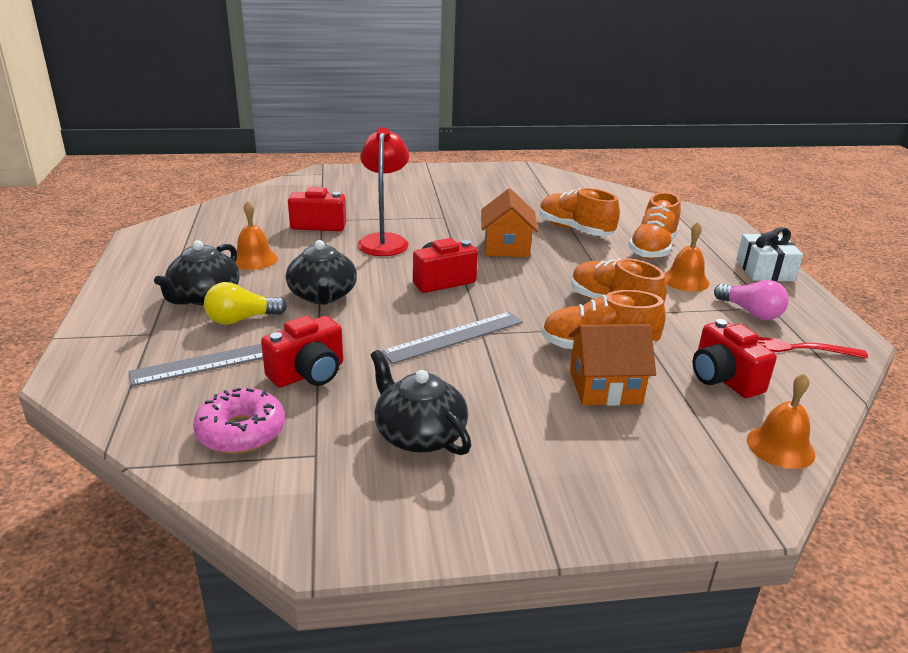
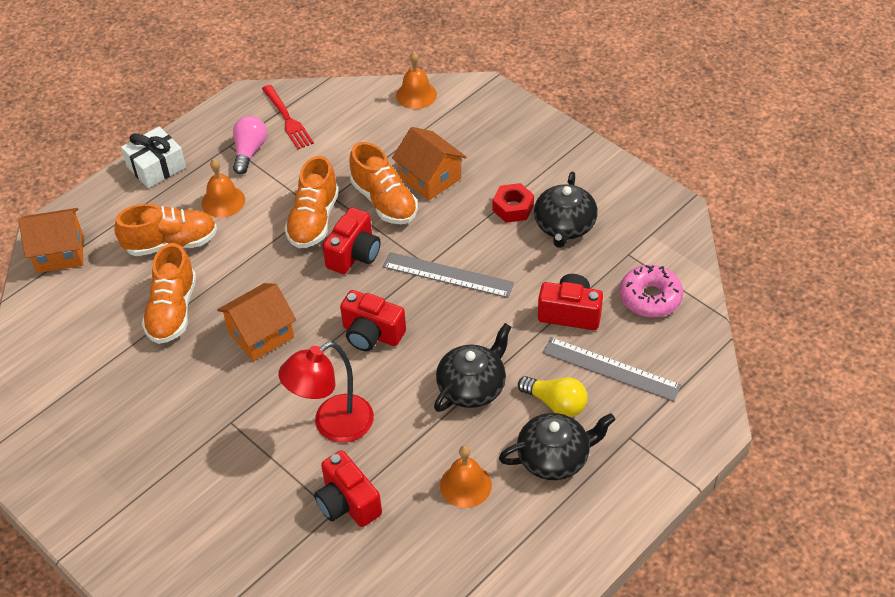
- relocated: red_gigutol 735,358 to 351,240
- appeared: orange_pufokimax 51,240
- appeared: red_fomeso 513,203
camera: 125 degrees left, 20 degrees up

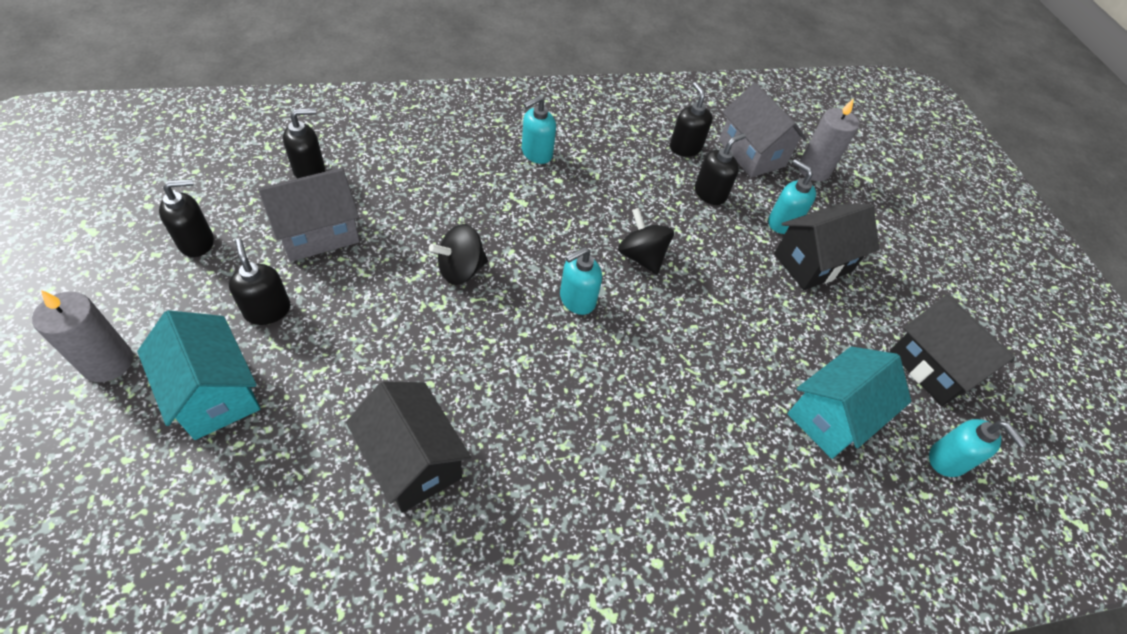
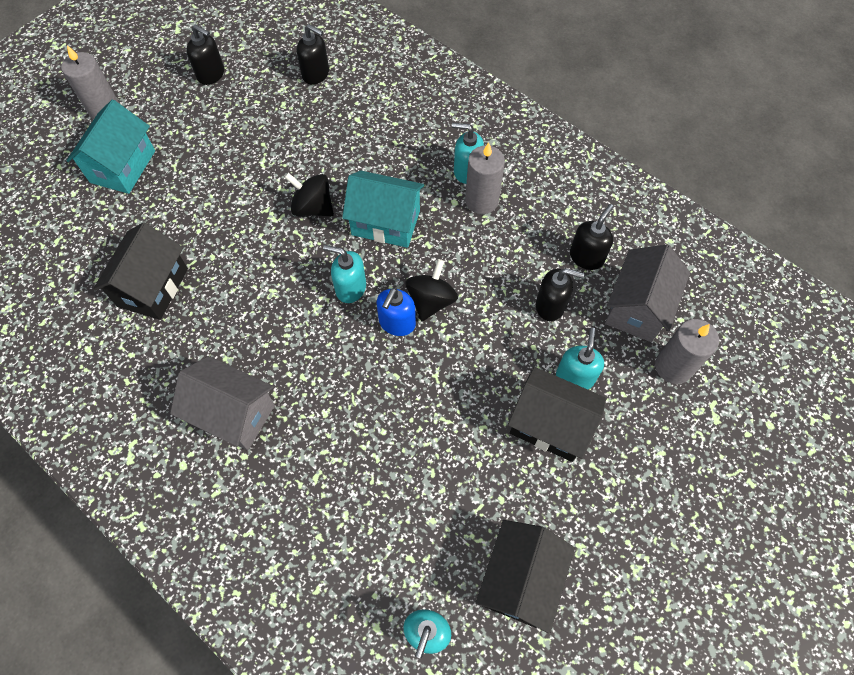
- missing: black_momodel 260,281
- relocated: grey_pufokimax 309,215 to 222,403
- relocated: turquoise_pufokimax 849,402 to 383,209
- appeared: blue_momodel 396,312
- appeared: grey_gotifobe 485,178
camera: 60 degrees right, 10 degrees up

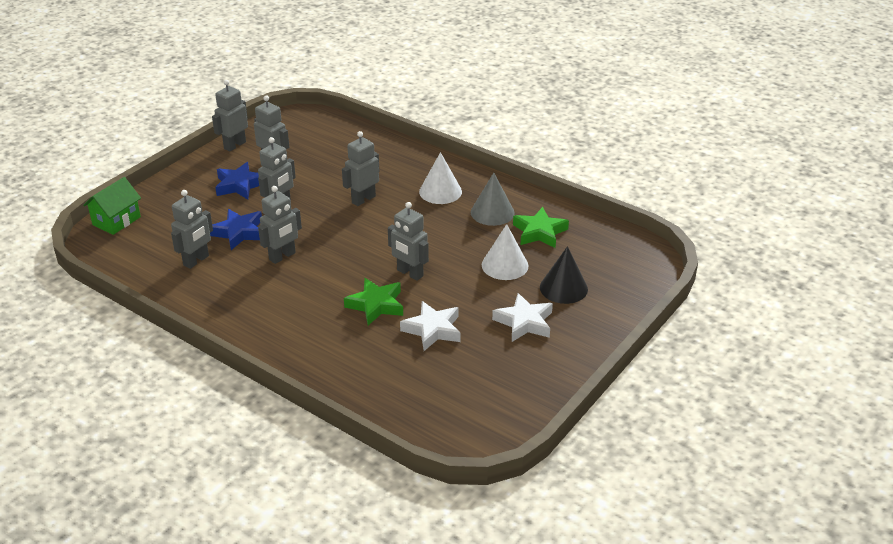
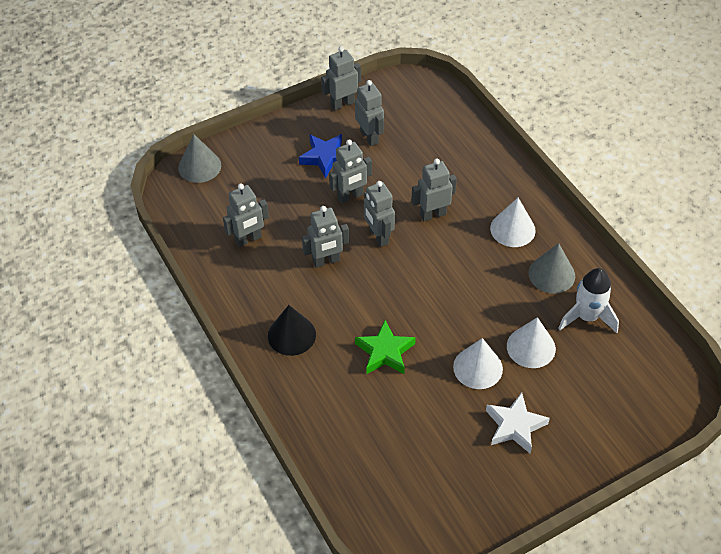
- exchanged: green_pufokimax 112,206 to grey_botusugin 199,158
- missing: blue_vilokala 236,229
- relocated: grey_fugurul 408,241 to 379,214
- missing: white_vilokala 430,326
- exchanged: green_vilokala 541,227 to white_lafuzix 588,300
- relocated: black_botusugin 564,275 to 292,330
- appeared: white_botusugin 478,363
camera: 25 degrees right, 15 degrees up

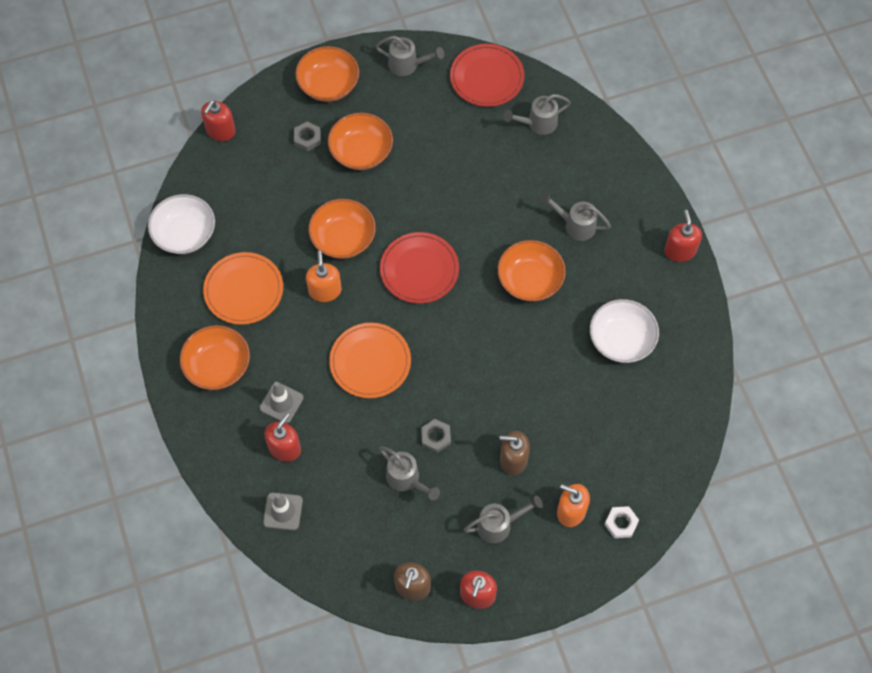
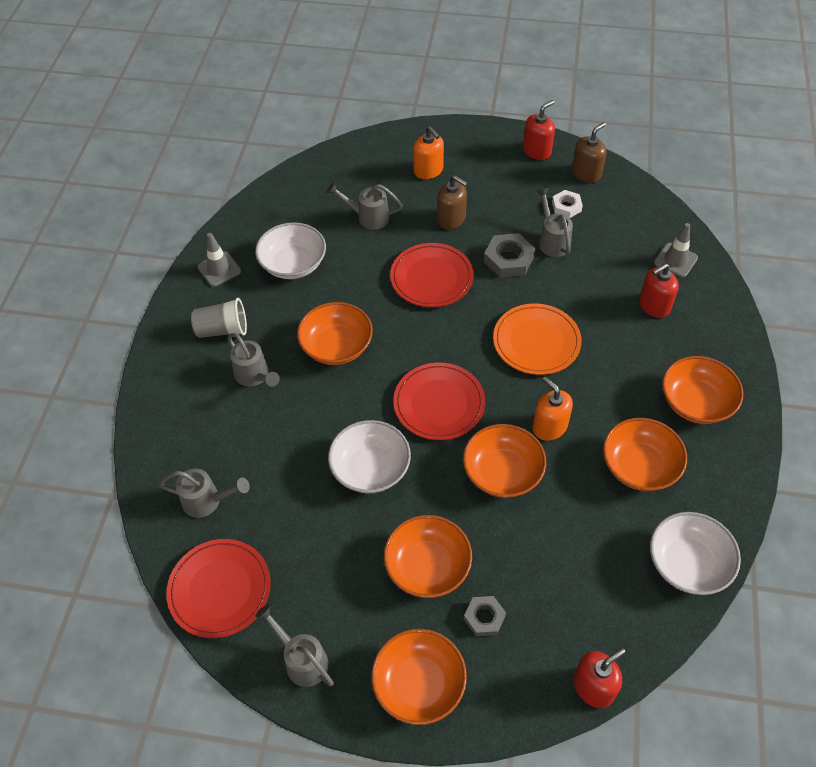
- exchanged: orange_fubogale 243,288 to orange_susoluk 645,454
- relocated: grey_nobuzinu 282,402 to 219,260
- spun: orange_momodel 324,276 = 553,409 120 degrees clockwise
- size: grey_fomeso 436,436 = 509,255 x1.56
- relocated: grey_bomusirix 503,519 to 365,206
- relocated: white_fomeso 621,522 to 567,204
- missing: red_momodel 683,236
- appeared: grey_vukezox 219,318
- appeared: white_susoluk 369,456
- appeared: red_fubogale 432,275
camera: 150 degrees left, 10 degrees down

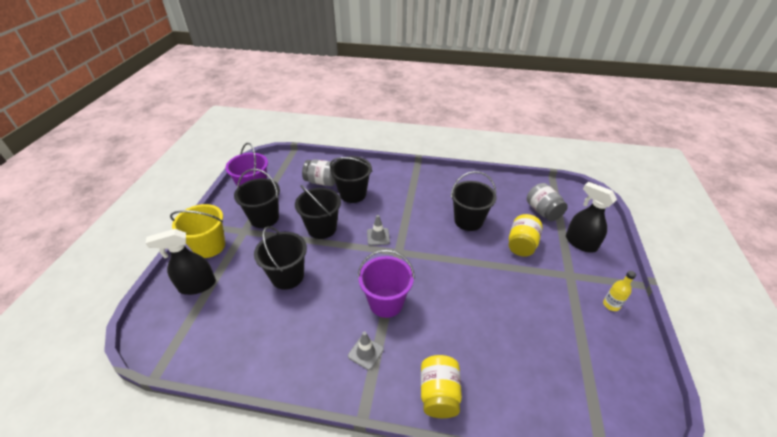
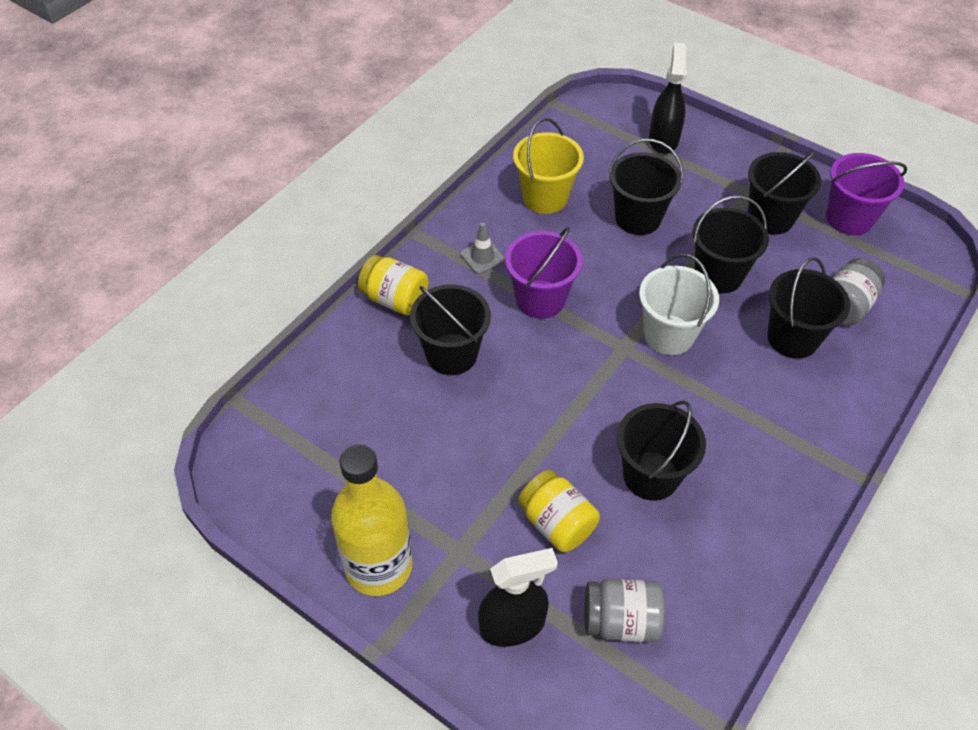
- relocated: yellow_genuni 197,231 to 548,166
- exchanged: grey_nobuzinu 378,230 to white_genuni 679,304
- size: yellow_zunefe 619,291 = 372,520 x2.41
- appeared: black_genuni 450,329
camera: 115 degrees right, 10 degrees up

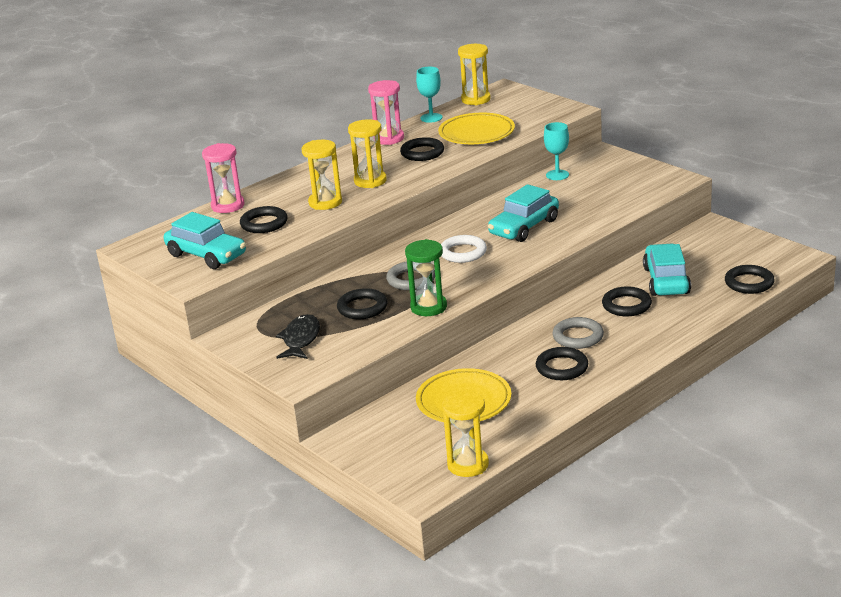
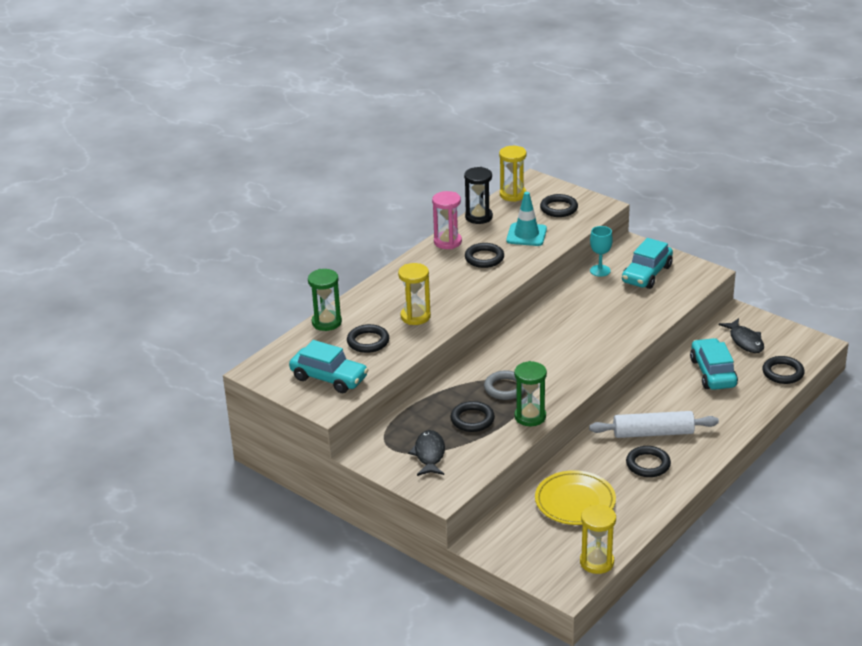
- colour: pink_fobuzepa 223,178 to green_fobuzepa 325,300
- missing: yellow_fobuzepa 367,153
- exchanged: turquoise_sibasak 429,95 to black_fobuzepa 478,195
- exchanged: yellow_fubogale 476,128 to turquoise_nobuzinu 526,219
- missing: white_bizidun 464,249
- relocated: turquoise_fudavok 523,213 to 647,263
- exchanged: grey_bizidun 578,333 to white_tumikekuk 654,424
- relocated: black_bizidun 627,301 to 559,205
- appeared: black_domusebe 741,335
camera: 10 degrees left, 5 degrees up

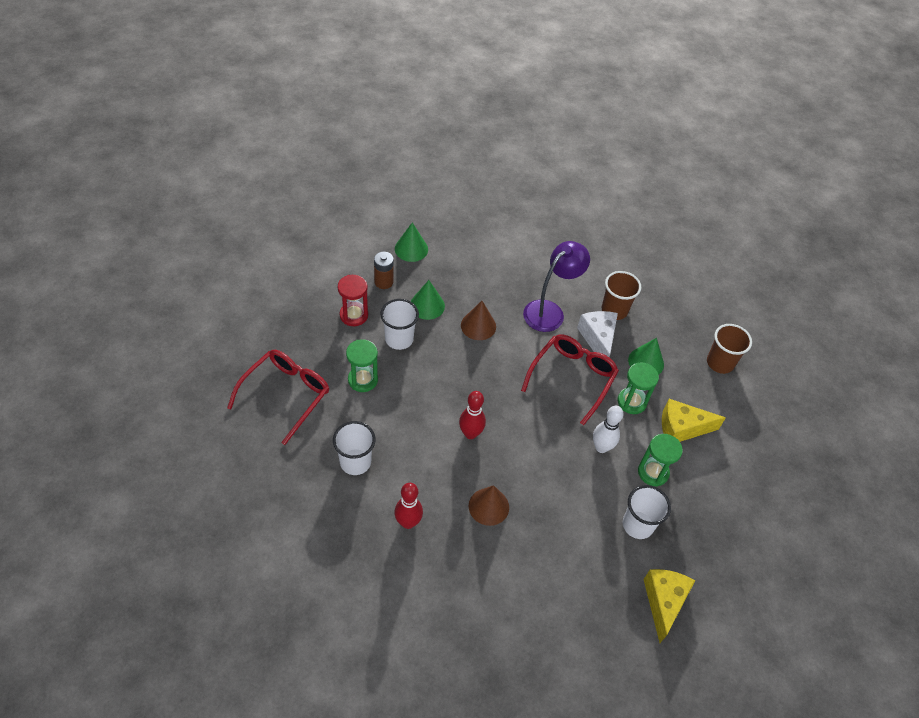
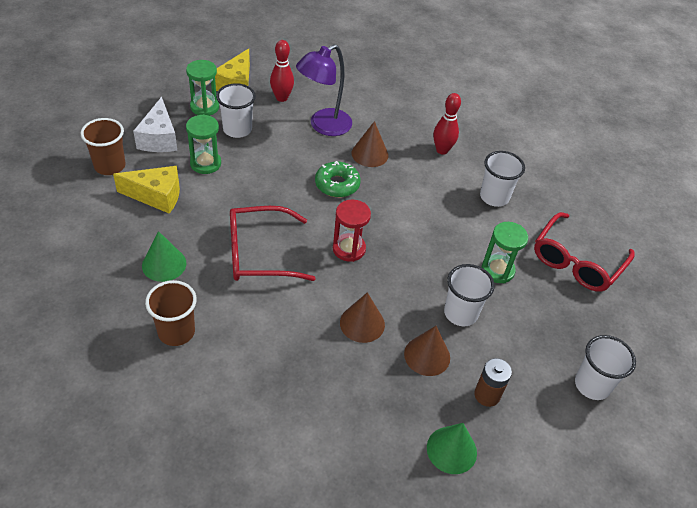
- relocated: red_fobuzepa 353,300 to 352,231
- colour: green_botusugin 428,300 to brown_botusugin 427,351
- relocated: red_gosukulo 472,415 to 282,71
- spun: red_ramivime 570,379 = 273,243 45 degrees clockwise
- relocated: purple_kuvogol 556,286 to 324,90
- relocated: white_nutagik 597,334 to 155,124
- missing: white_gosukulo 608,429
- relocated: green_fobuzepa 638,388 to 202,88
- relocated: brown_vukezox 729,349 to 103,146
- appeared: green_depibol 338,179
- appeared: white_vukezox 605,367
camera: 175 degrees left, 5 degrees down

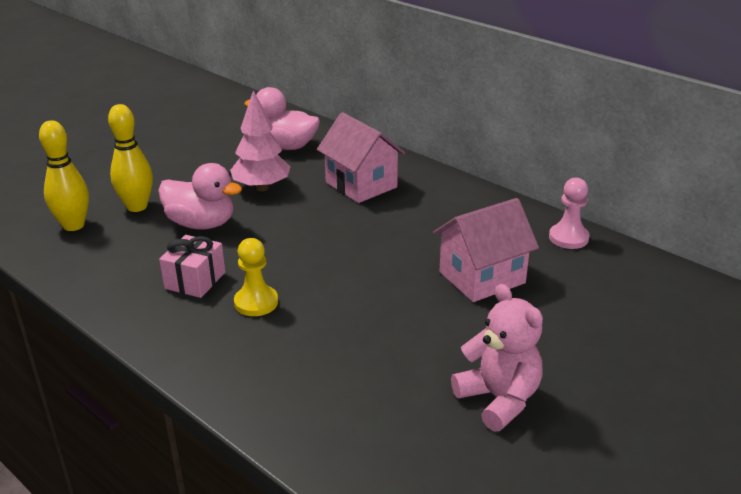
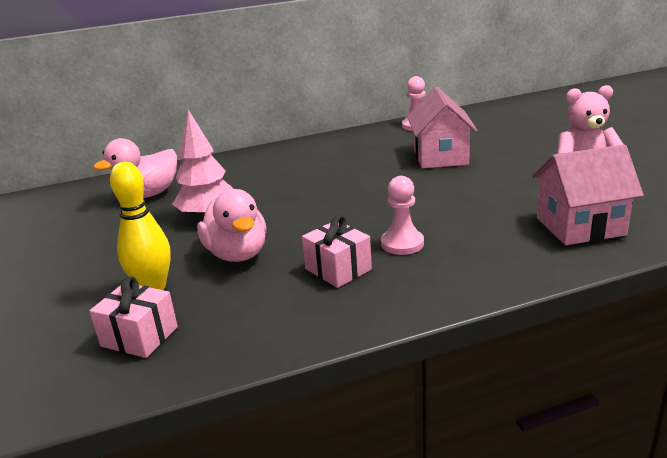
- exchanged: yellow_gosukulo 64,175 to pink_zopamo 133,317
- spun: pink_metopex 200,196 = 232,225 105 degrees clockwise
- colour: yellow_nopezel 256,277 to pink_nopezel 402,215
- relocated: pink_pufokimax 361,157 to 588,194
camera: 60 degrees left, 5 degrees down

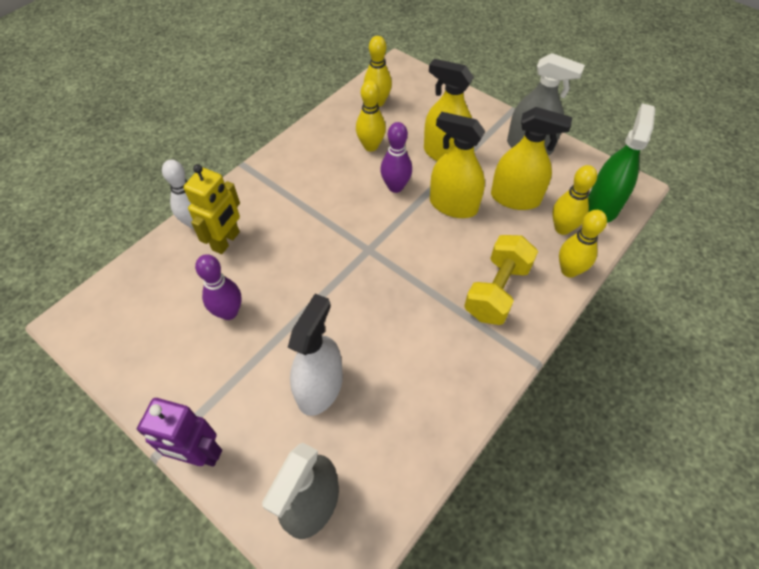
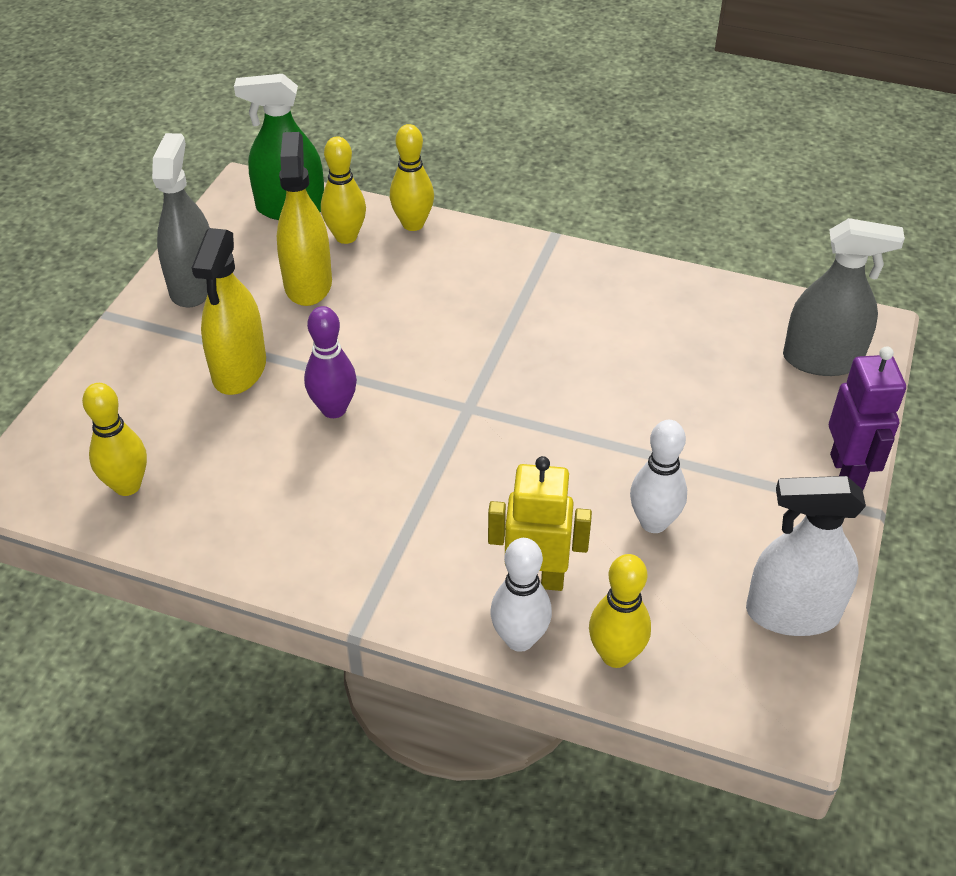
- colour: purple_gosukulo 218,287 to white_gosukulo 658,476
- relocated: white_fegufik 315,355 to 806,556
- relocated: yellow_gosukulo 371,116 to 620,611
- missing: yellow_fegufik 458,165
- missing: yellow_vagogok 501,280
camera: 110 degrees left, 10 degrees down

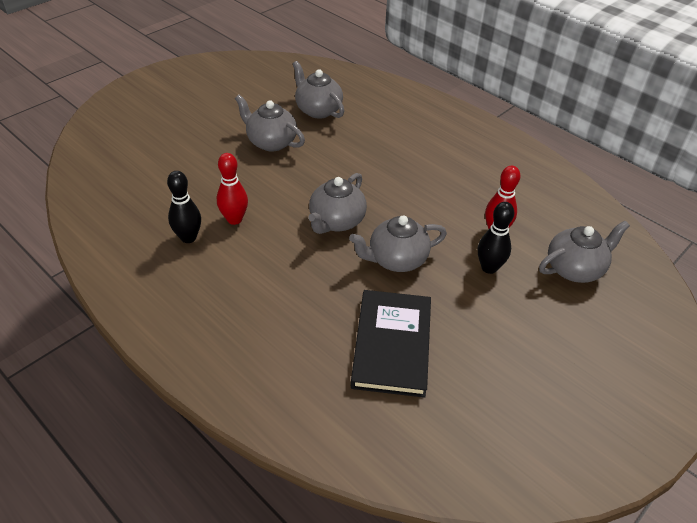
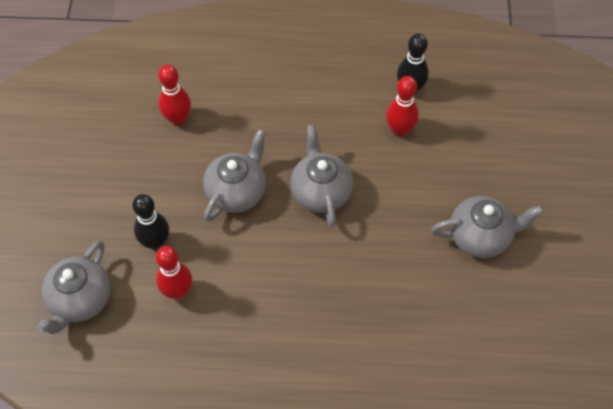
- missing: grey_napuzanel 318,90
- exchanged: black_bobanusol 391,344 to red_gosukulo 174,95
camera: 140 degrees right, 15 degrees up

